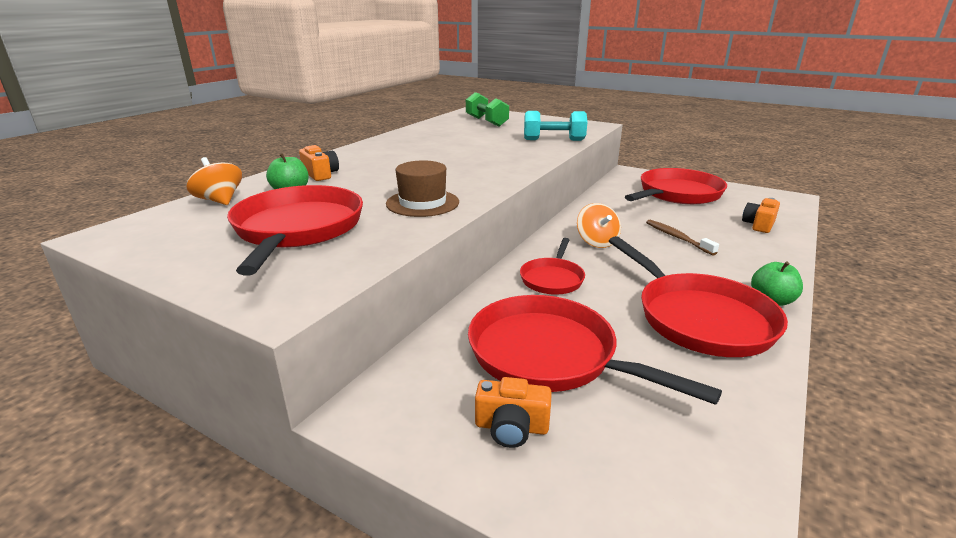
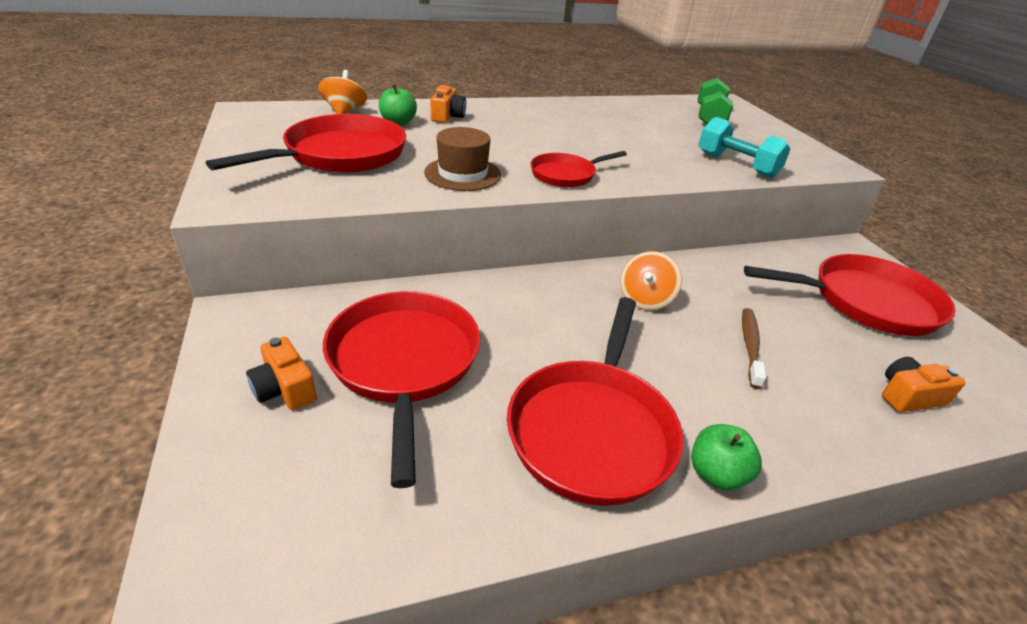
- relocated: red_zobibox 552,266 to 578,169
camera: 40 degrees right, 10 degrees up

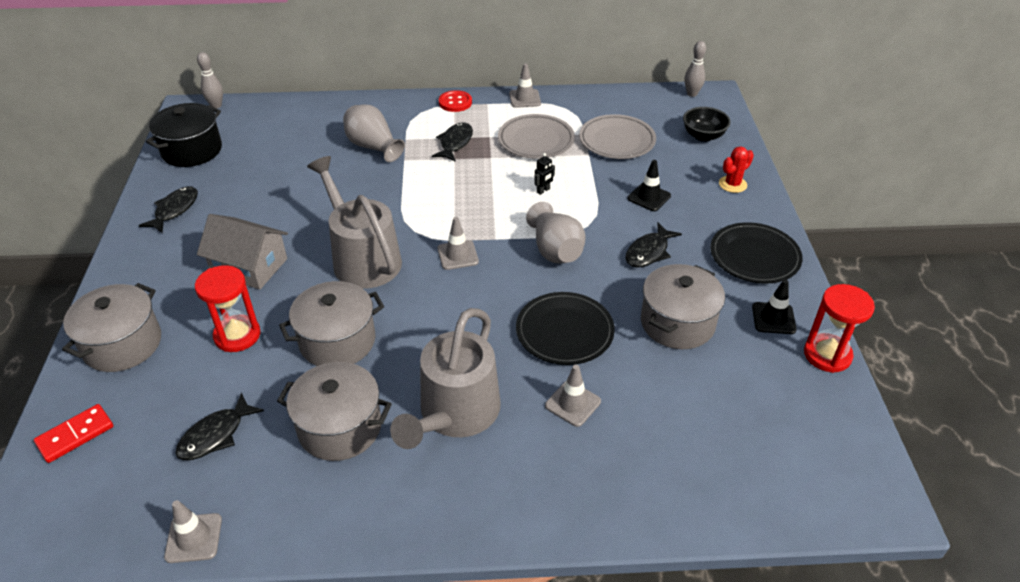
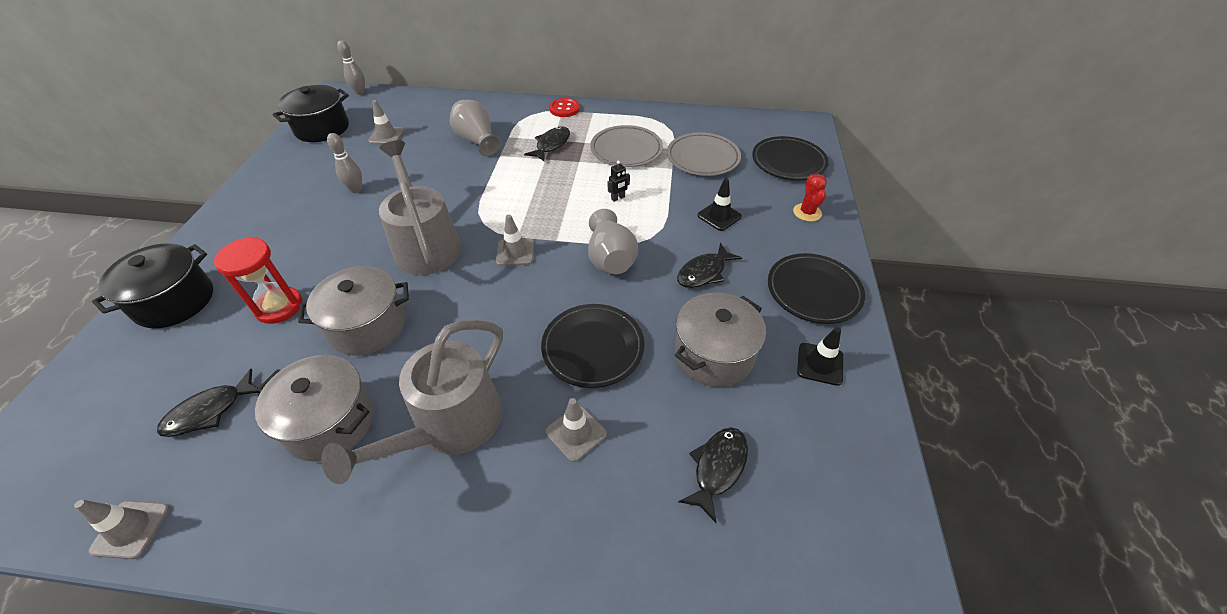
- missing: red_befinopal 73,433
- colour: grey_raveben 111,327 to black_raveben 152,285
- relocated: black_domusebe 168,209 to 713,475
- missing: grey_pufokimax 242,252
- relocated: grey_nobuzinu 525,85 to 386,122
- exchanged: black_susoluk 707,124 to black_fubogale 790,158
- relocated: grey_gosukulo 695,69 to 344,163
- spun: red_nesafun 736,169 = 810,198 60 degrees counterclockwise
- missing: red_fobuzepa 839,328
camera: 10 degrees right, 5 degrees up

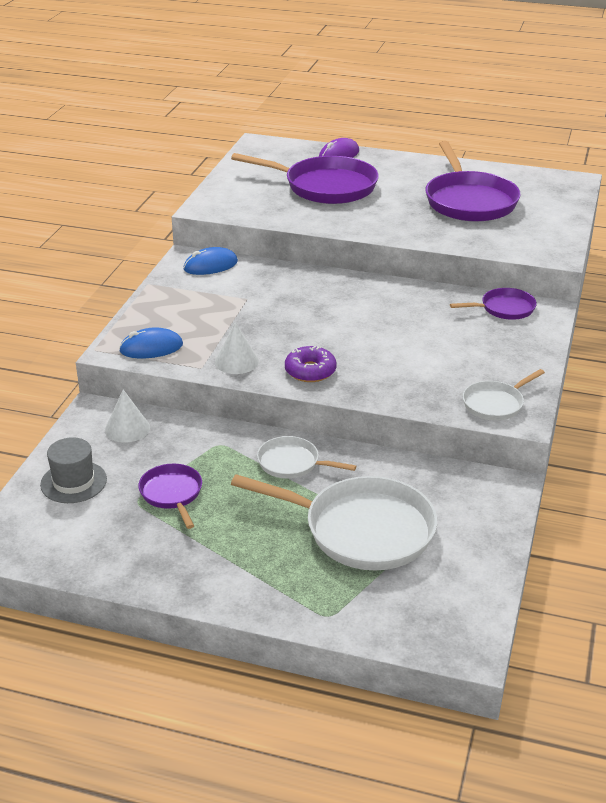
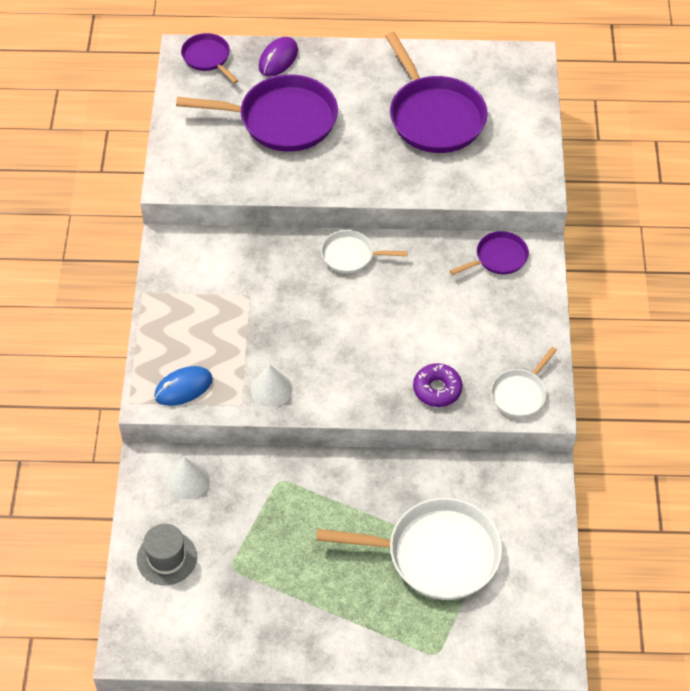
- relocated: purple_zobibox 170,496 to 209,58
- missing: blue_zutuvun 210,261
- relocated: white_zobibox 306,457 to 364,251
- relocated: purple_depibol 311,364 to 438,385
camera: 15 degrees left, 20 degrees up

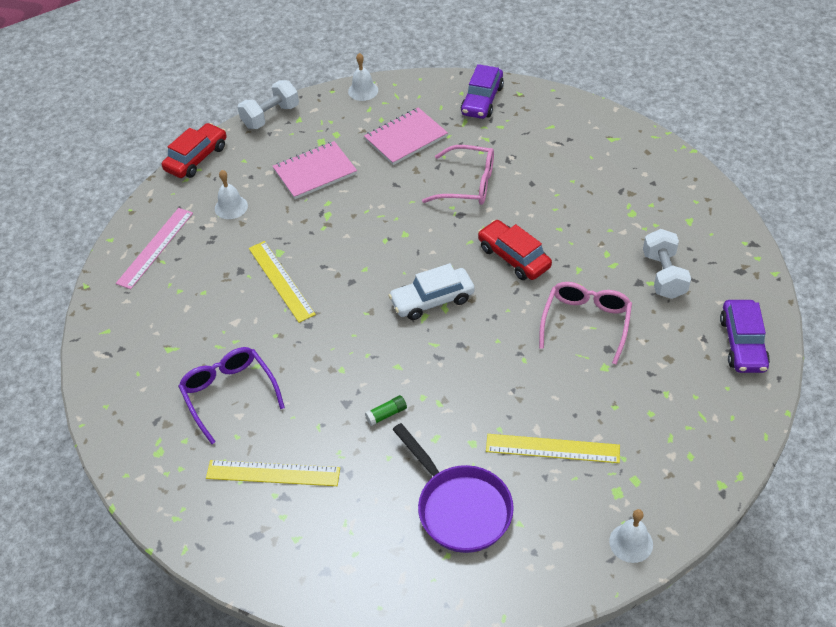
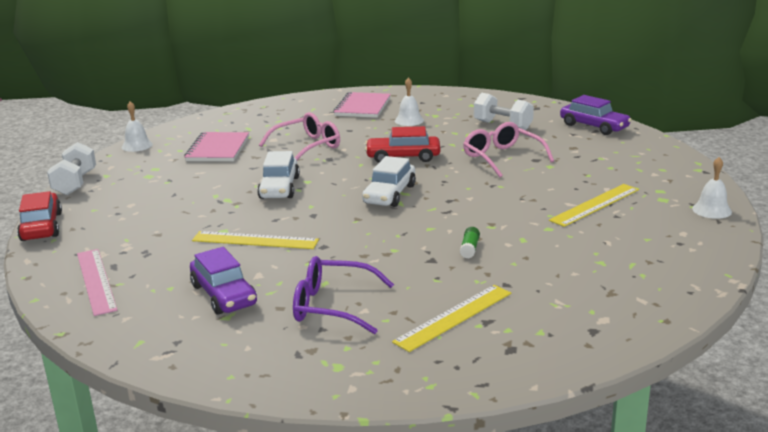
- relocated: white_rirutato 231,194 to 409,101
- relocated: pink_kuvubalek 315,170 to 362,105
- missing: purple_zobibox 453,488
- relocated: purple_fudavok 482,91 to 223,281
- appeared: white_fudavok 278,175
camera: 50 degrees left, 25 degrees down

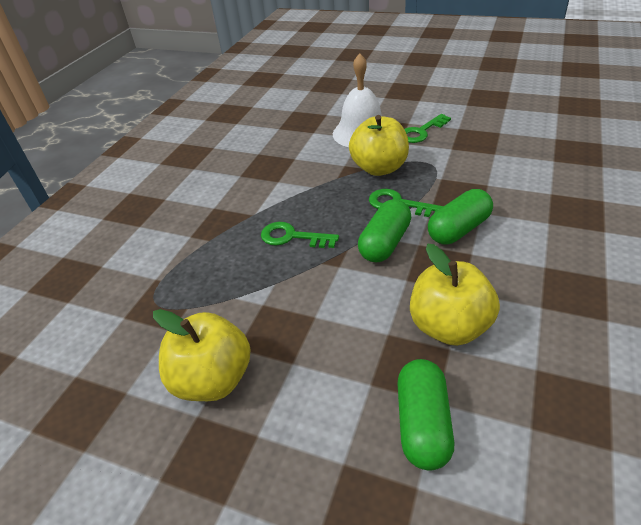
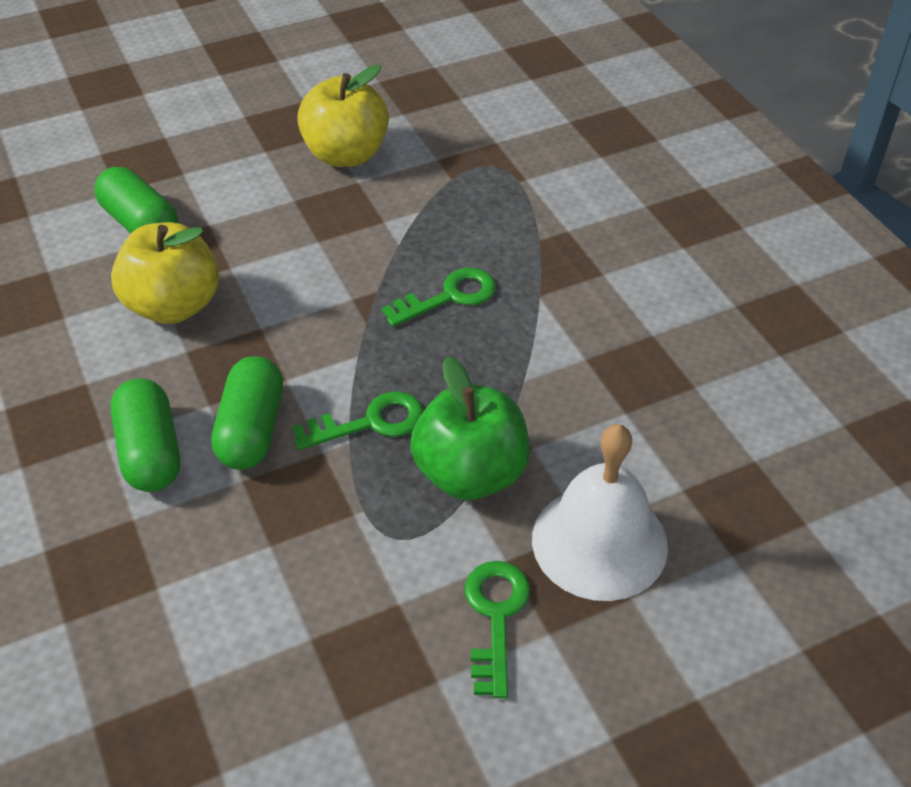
- colour: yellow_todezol 379,145 to green_todezol 470,428
- relocated: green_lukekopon 384,230 to 145,435
camera: 130 degrees right, 5 degrees up

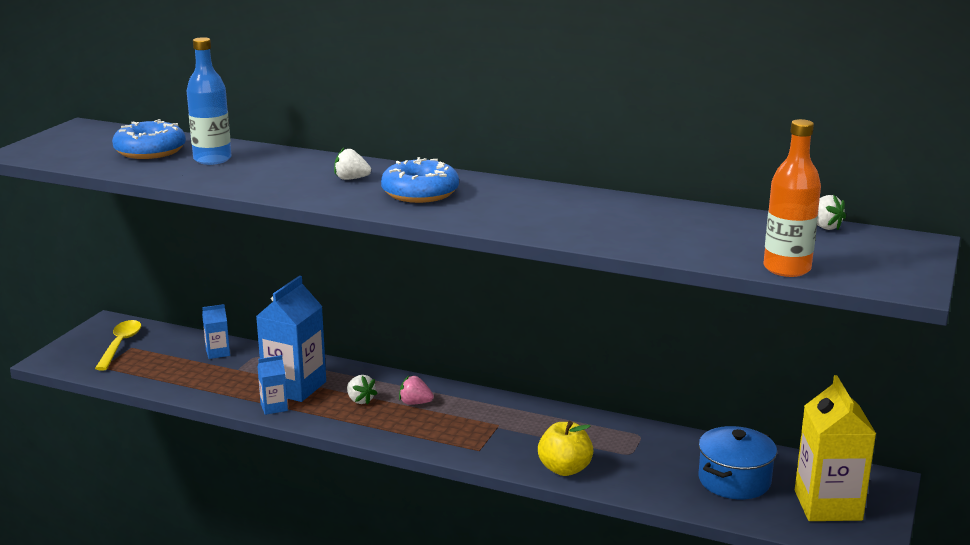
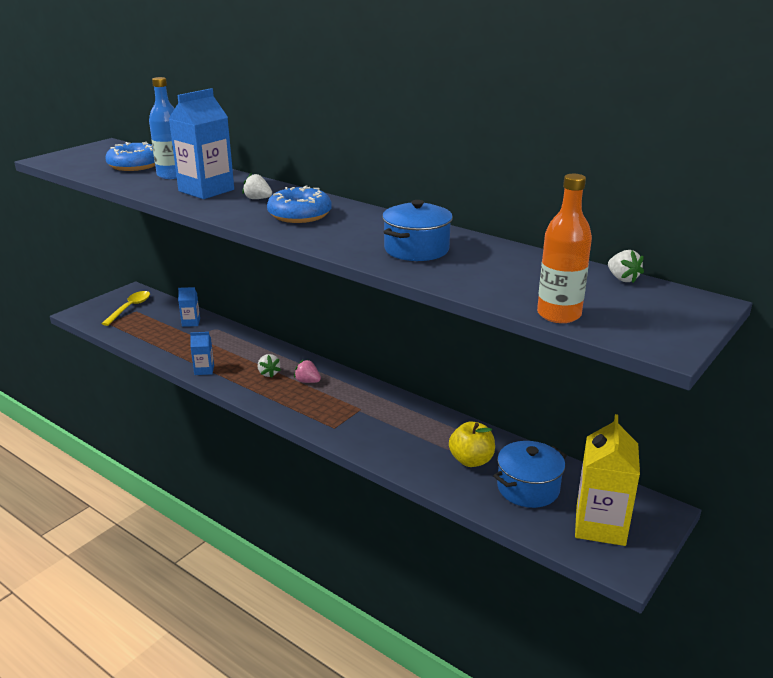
- relocated: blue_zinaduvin 291,339 to 201,143
- relocated: yellow_todezol 566,448 to 472,444
- appeared: blue_raveben 417,230
camera: 15 degrees right, 5 degrees up

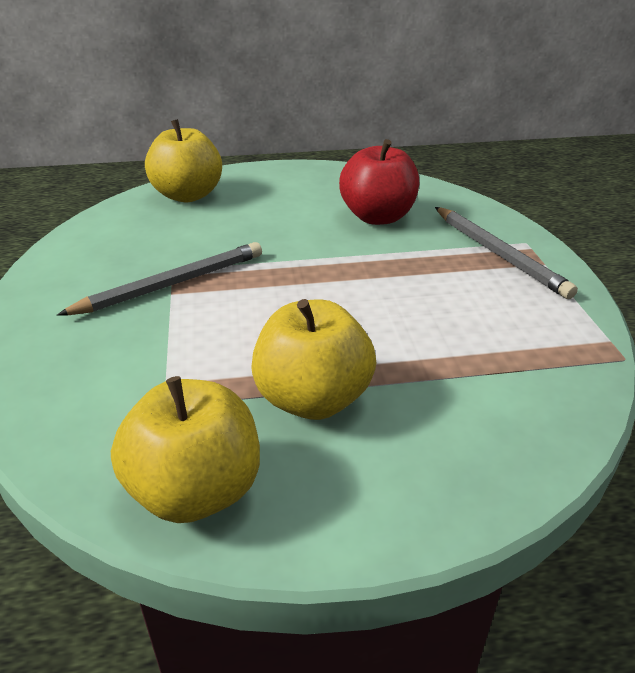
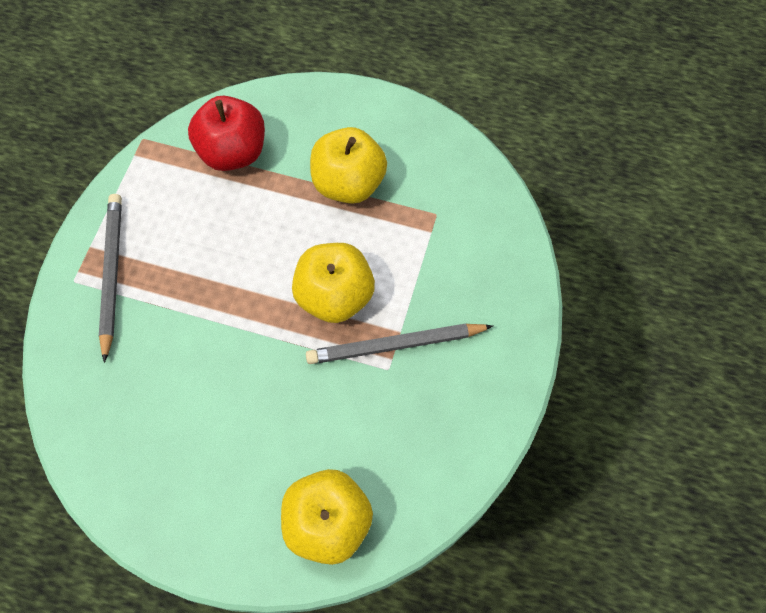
- relocated: yellow_todezol 185,449 to 333,283
- relocated: red_todezol 379,182 to 226,133
camera: 155 degrees left, 30 degrees up

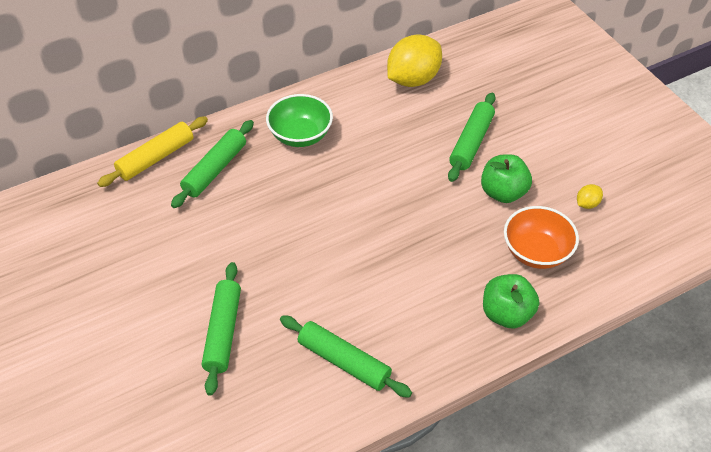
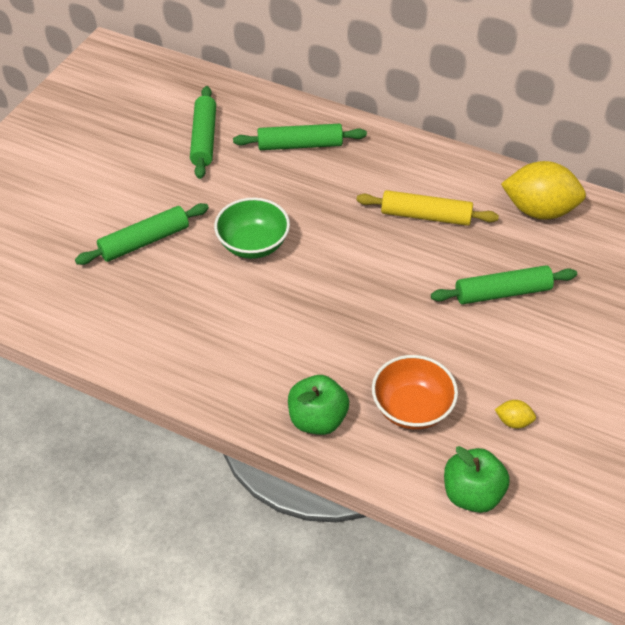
- relocated: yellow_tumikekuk 152,151 to 427,208
- relocated: green_susoluk 299,120 to 252,228
- relocated: green_tumikekuk 346,356 to 203,132
- relocated: green_todezol 506,178 to 477,479
camera: 55 degrees right, 0 degrees up

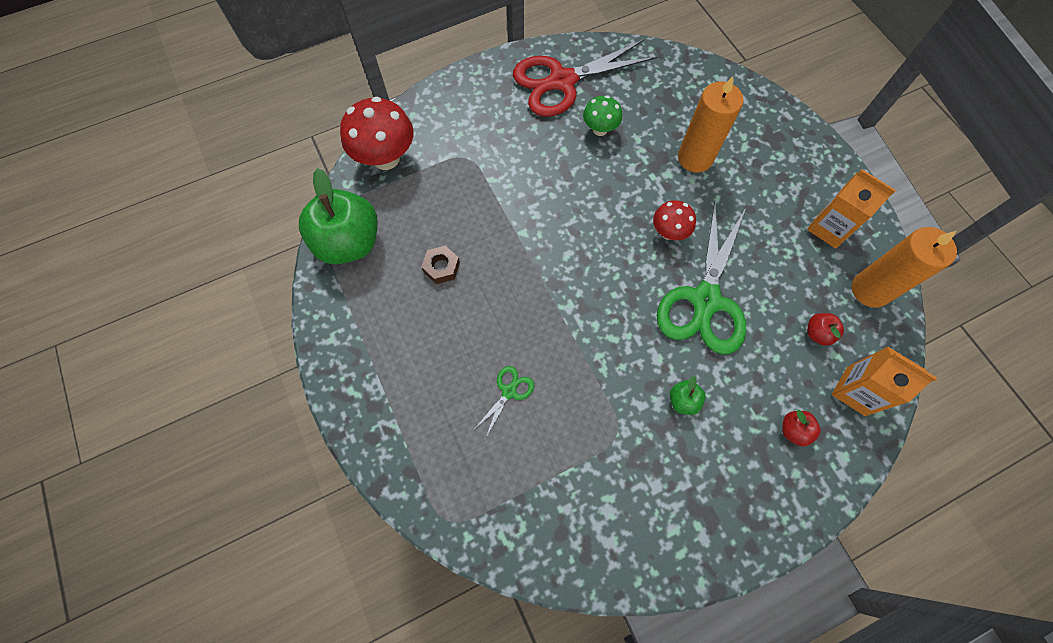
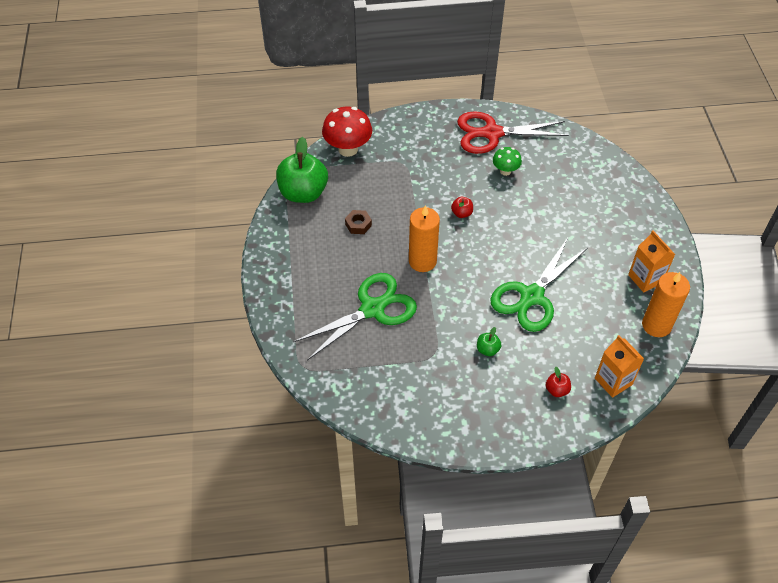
- size: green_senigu 504,402 = 355,316 x2.37
- missing: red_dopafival 674,220
- relocated: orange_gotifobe 711,124 to 424,238
- relocated: red_todezol 825,329 to 462,207
camera: 20 degrees right, 15 degrees down

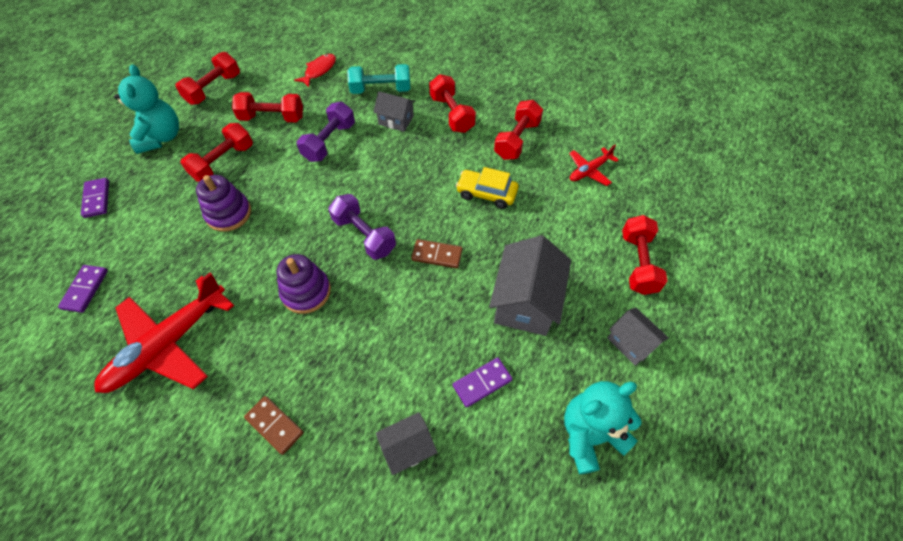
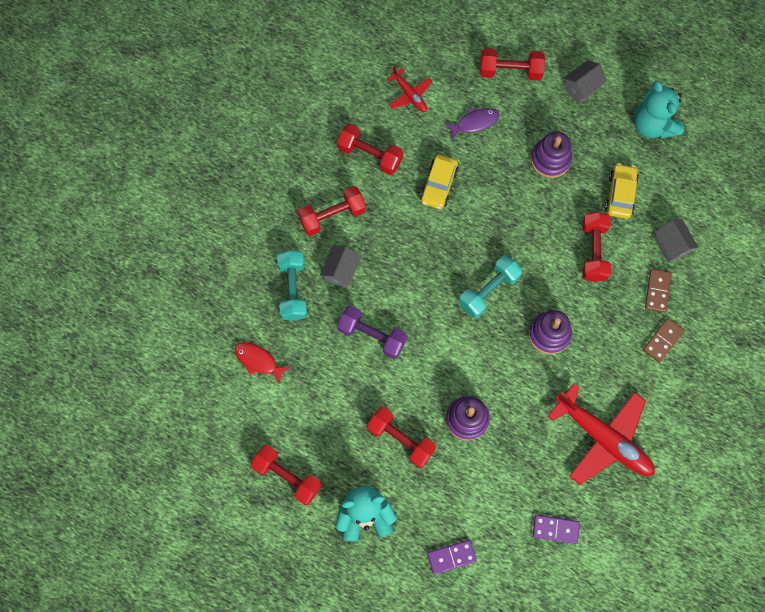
- relocated: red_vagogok 267,107 to 596,247
- colour: purple_vagogok 362,227 to turquoise_vagogok 490,287
- relocated: brown_befinopal 437,253 to 658,291
- exchanged: purple_befinopal 482,382 to yellow_fudavok 622,191
- exchanged: grey_pufokimax 530,285 to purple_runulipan 551,155
- appeared: purple_domusebe 471,124
camera: 90 degrees left, 15 degrees up

